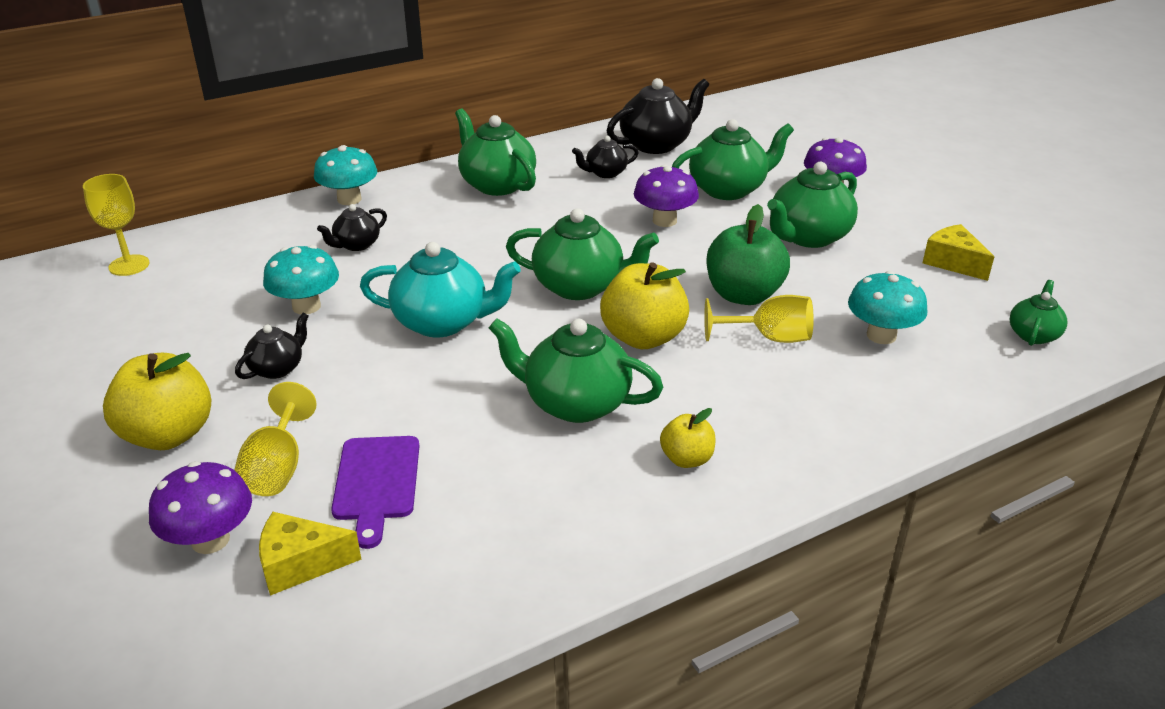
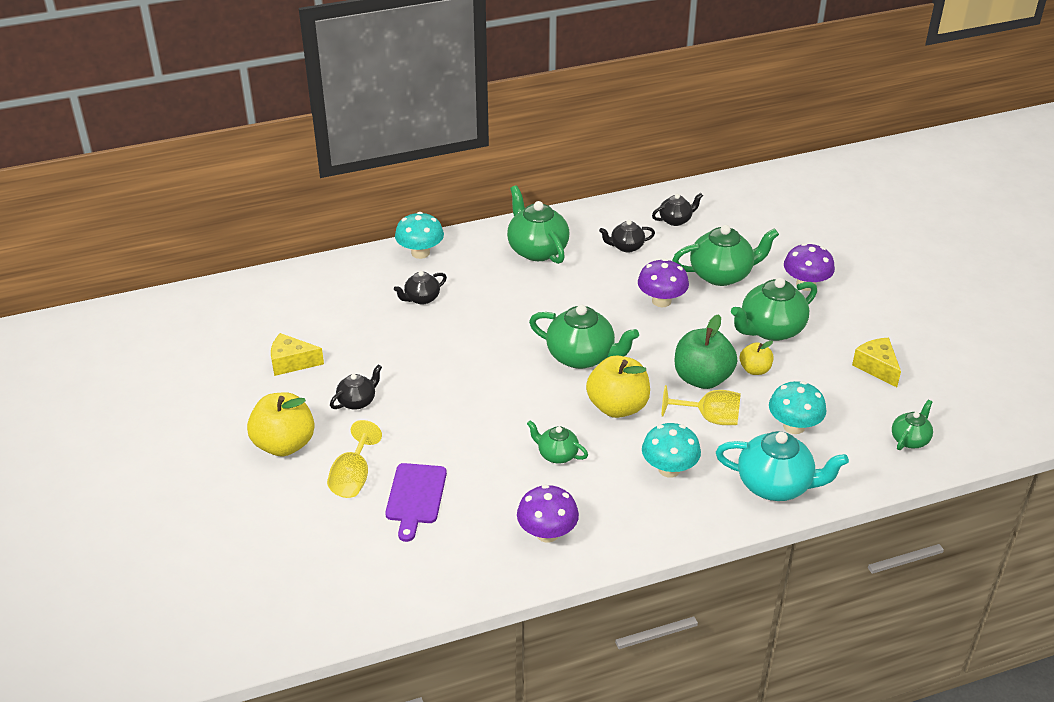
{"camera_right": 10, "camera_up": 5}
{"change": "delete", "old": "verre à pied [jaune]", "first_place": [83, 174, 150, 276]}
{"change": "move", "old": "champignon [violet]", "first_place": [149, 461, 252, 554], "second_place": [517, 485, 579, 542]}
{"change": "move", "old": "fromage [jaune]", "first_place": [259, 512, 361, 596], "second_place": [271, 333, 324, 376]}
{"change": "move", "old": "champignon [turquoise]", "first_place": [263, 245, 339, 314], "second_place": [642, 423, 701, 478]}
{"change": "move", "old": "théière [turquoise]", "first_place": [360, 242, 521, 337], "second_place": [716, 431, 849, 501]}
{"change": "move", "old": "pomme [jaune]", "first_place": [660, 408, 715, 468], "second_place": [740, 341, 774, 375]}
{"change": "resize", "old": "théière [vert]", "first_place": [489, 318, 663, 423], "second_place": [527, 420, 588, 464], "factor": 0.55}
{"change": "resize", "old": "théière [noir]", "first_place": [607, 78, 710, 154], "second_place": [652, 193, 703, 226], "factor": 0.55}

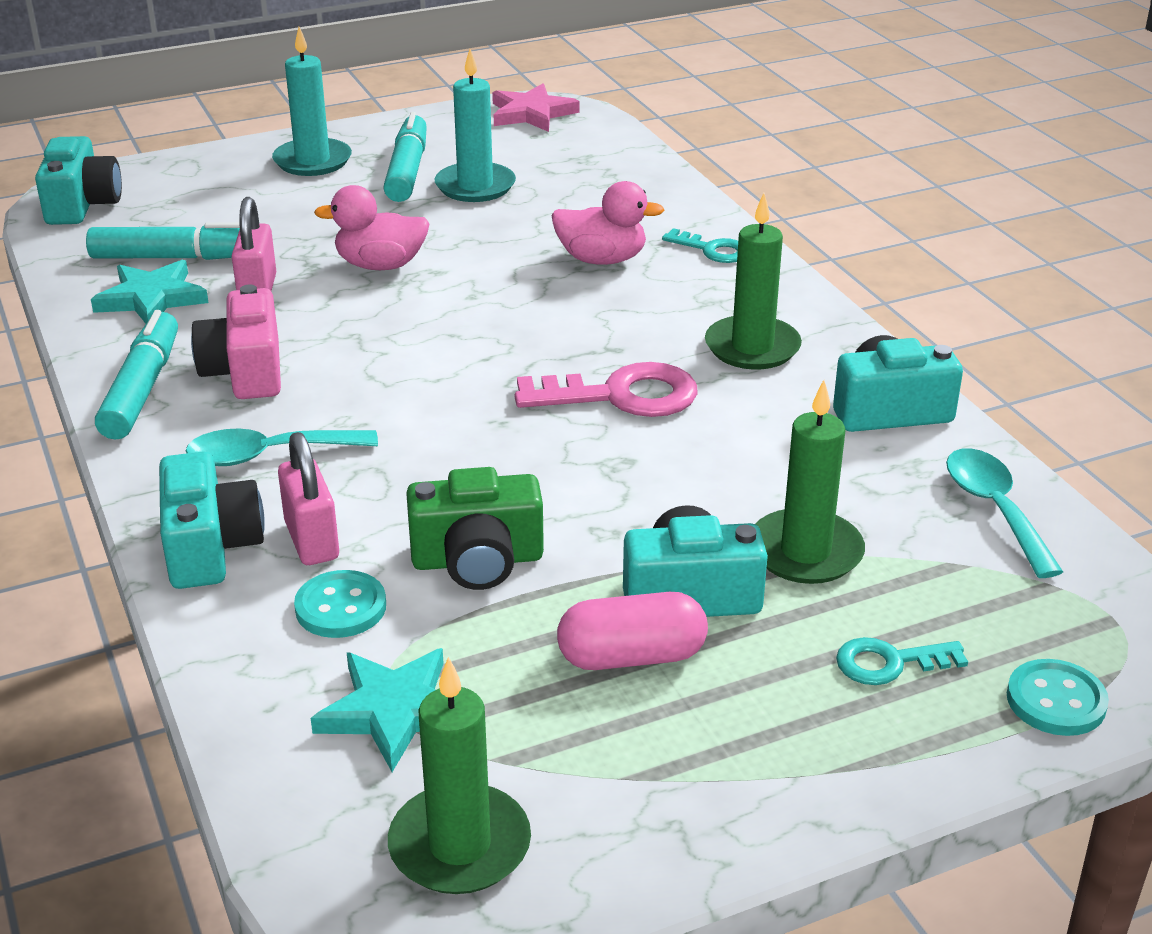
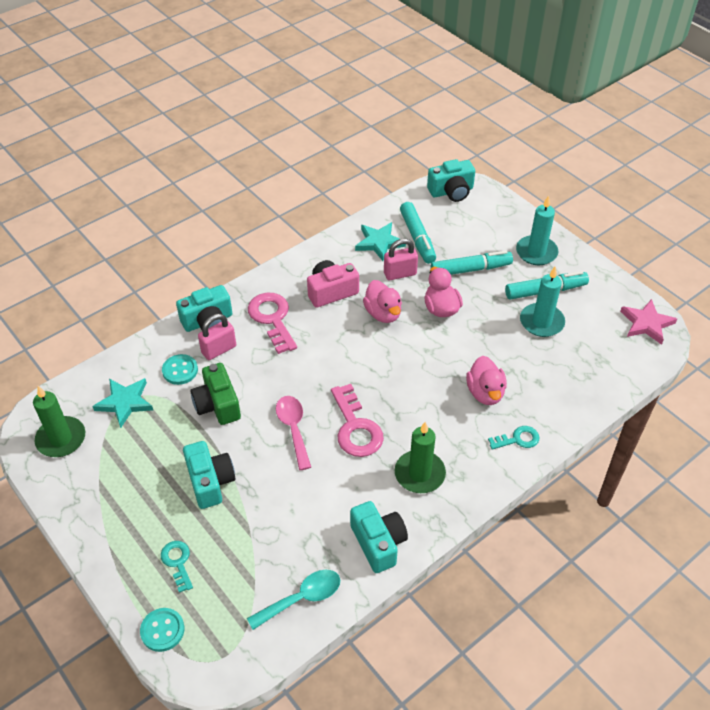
{"camera_right": 75, "camera_up": 15}
{"change": "delete", "old": "gélule [rose]", "first_place": [557, 592, 708, 670]}
{"change": "delete", "old": "bougie [vert]", "first_place": [756, 380, 865, 584]}
{"change": "insert", "new": "cuillère [rose]", "second_place": [276, 396, 311, 470]}
{"change": "insert", "new": "canard [rose]", "second_place": [363, 280, 402, 323]}
{"change": "move", "old": "feutre [turquoise]", "first_place": [95, 310, 178, 440], "second_place": [431, 251, 513, 275]}
{"change": "replace", "old": "cuillère [turquoise]", "new": "clé [rose]", "first_place": [186, 428, 378, 466], "second_place": [248, 293, 297, 354]}
{"change": "rotate", "old": "clé [turquoise]", "first_place": [662, 228, 738, 263], "second_place": [488, 426, 539, 450], "degrees": -120}

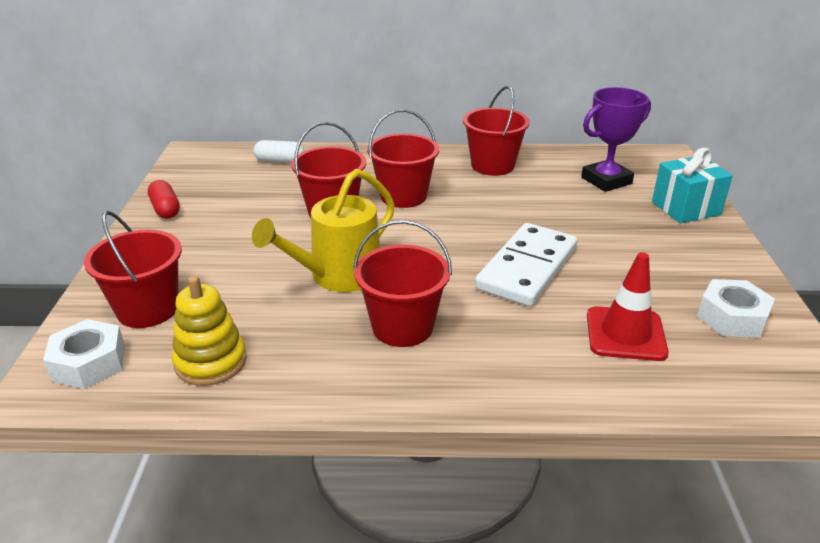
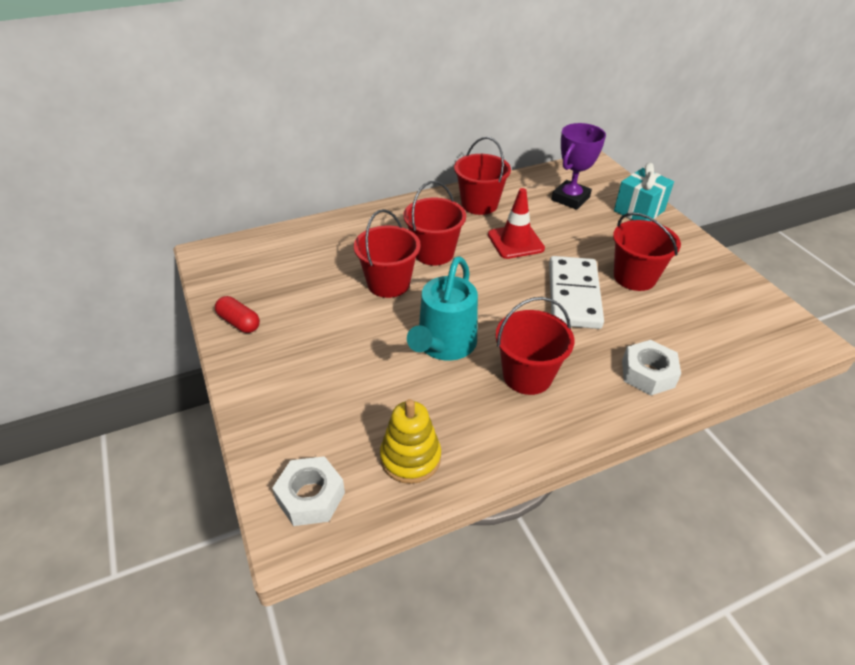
{"camera_right": -25, "camera_up": 10}
{"change": "delete", "old": "gélule [blanc]", "first_place": [253, 140, 304, 163]}
{"change": "move", "old": "seau [rouge]", "first_place": [84, 211, 182, 328], "second_place": [613, 212, 681, 291]}
{"change": "move", "old": "cône de chantier [rouge]", "first_place": [587, 252, 669, 361], "second_place": [488, 188, 545, 259]}
{"change": "move", "old": "écrou [blanc]", "first_place": [697, 279, 775, 338], "second_place": [622, 340, 681, 396]}
{"change": "recolor", "old": "arrosoir [jaune]", "new": "arrosoir [turquoise]", "first_place": [252, 169, 395, 292], "second_place": [407, 256, 478, 361]}

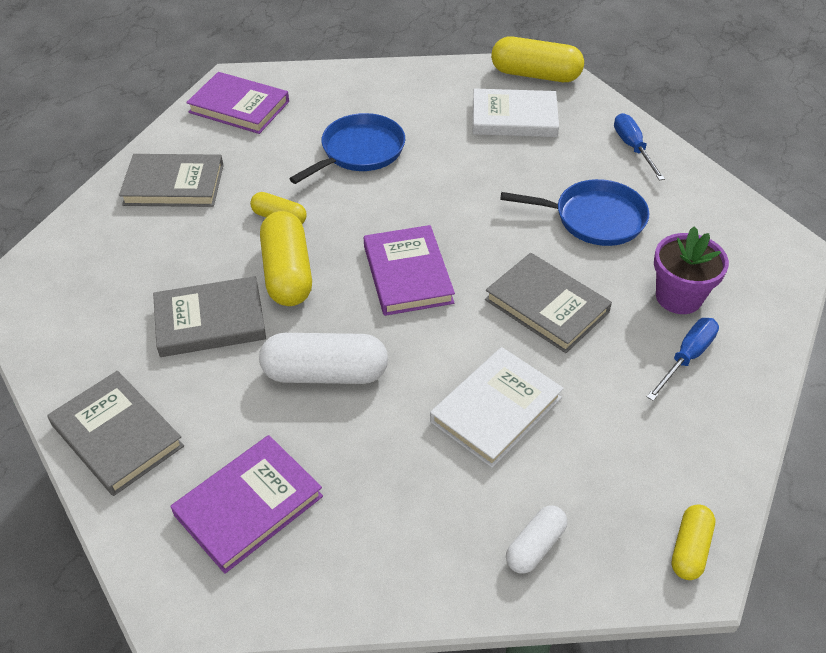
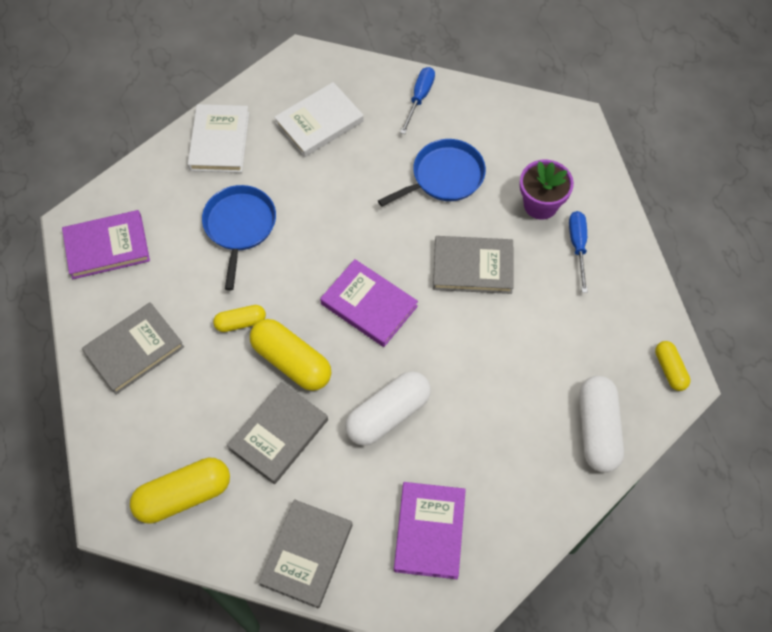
{"camera_right": -40, "camera_up": 15}
{"change": "move", "old": "livre [blanc]", "first_place": [430, 347, 564, 468], "second_place": [188, 104, 249, 173]}
{"change": "move", "old": "gélule [jaune]", "first_place": [491, 36, 584, 82], "second_place": [130, 458, 230, 524]}
{"change": "rotate", "old": "livre [gris]", "first_place": [47, 371, 184, 496], "second_place": [258, 499, 352, 609], "degrees": -75}
{"change": "rotate", "old": "tournevis [bleu]", "first_place": [614, 113, 665, 180], "second_place": [400, 67, 435, 134], "degrees": 75}
{"change": "resize", "old": "gélule [blanc]", "first_place": [506, 505, 567, 574], "second_place": [579, 376, 624, 473], "factor": 1.79}

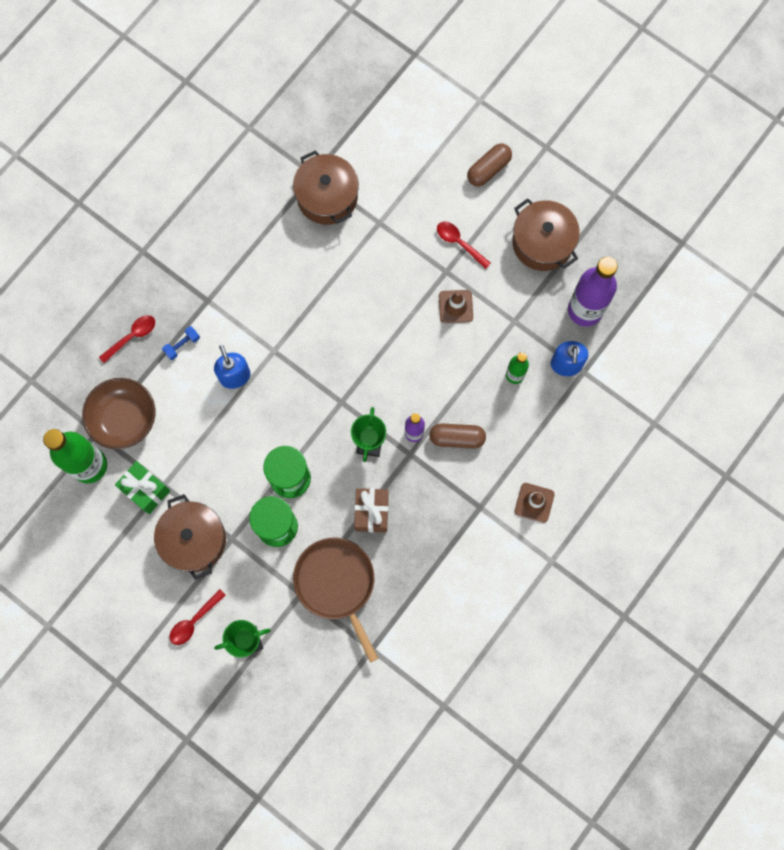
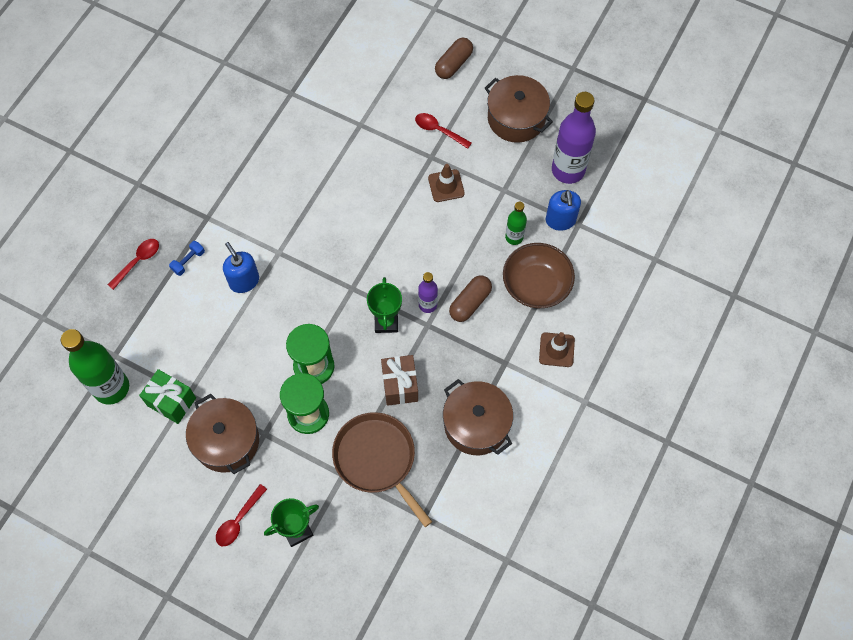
{"camera_right": -10, "camera_up": -10}
{"change": "move", "old": "bol [marron]", "first_place": [82, 378, 155, 449], "second_place": [503, 243, 575, 308]}
{"change": "move", "old": "marmite [marron]", "first_place": [293, 150, 359, 225], "second_place": [443, 379, 513, 455]}
{"change": "rotate", "old": "gélule [marron]", "first_place": [429, 424, 486, 448], "second_place": [449, 276, 492, 322], "degrees": -45}

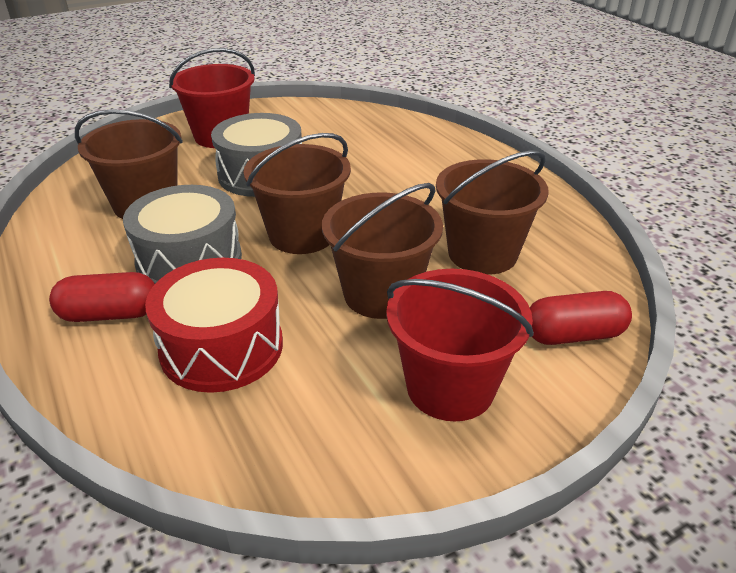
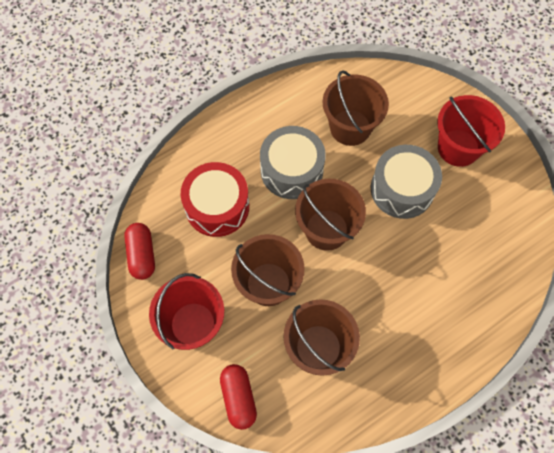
{"camera_right": 85, "camera_up": 30}
{"change": "move", "old": "gélule [rouge]", "first_place": [49, 272, 155, 322], "second_place": [124, 223, 155, 280]}

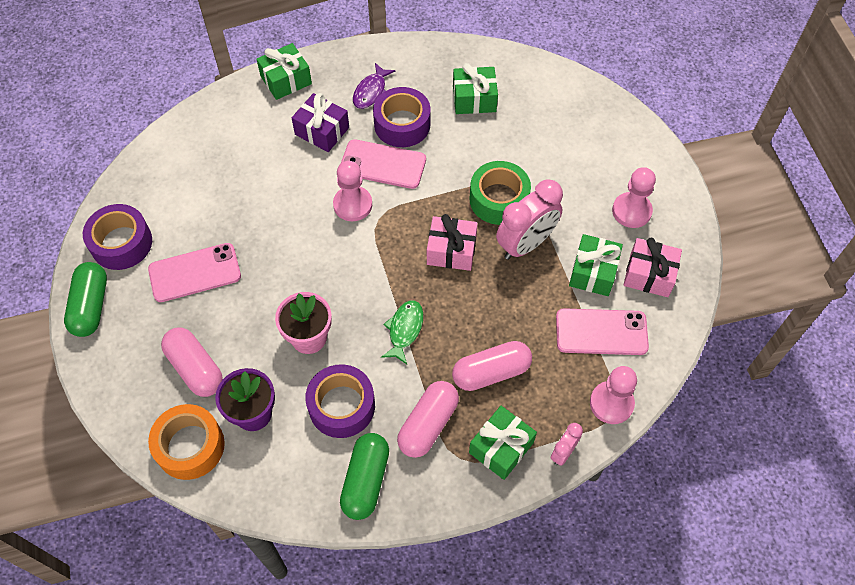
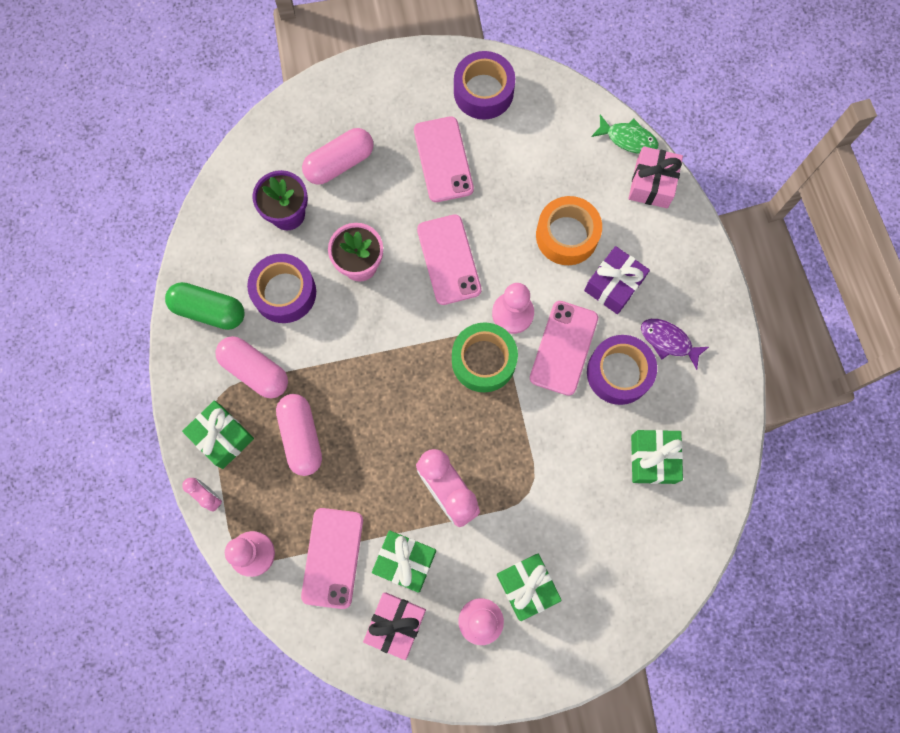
{"camera_right": 95, "camera_up": 15}
{"change": "delete", "old": "gélule [vert]", "first_place": [64, 262, 107, 337]}
{"change": "insert", "new": "téléphone [rose]", "second_place": [417, 214, 482, 305]}
{"change": "move", "old": "ruban adhésif [orange]", "first_place": [148, 404, 225, 480], "second_place": [536, 196, 602, 265]}
{"change": "move", "old": "cadeau [vert]", "first_place": [257, 43, 312, 100], "second_place": [497, 554, 562, 621]}
{"change": "move", "old": "poisson [vert]", "first_place": [381, 300, 423, 364], "second_place": [591, 115, 658, 154]}
{"change": "move", "old": "cadeau [rose]", "first_place": [427, 214, 478, 271], "second_place": [628, 146, 683, 208]}
{"change": "move", "old": "ruban adhésif [vert]", "first_place": [470, 161, 531, 225], "second_place": [452, 322, 518, 392]}

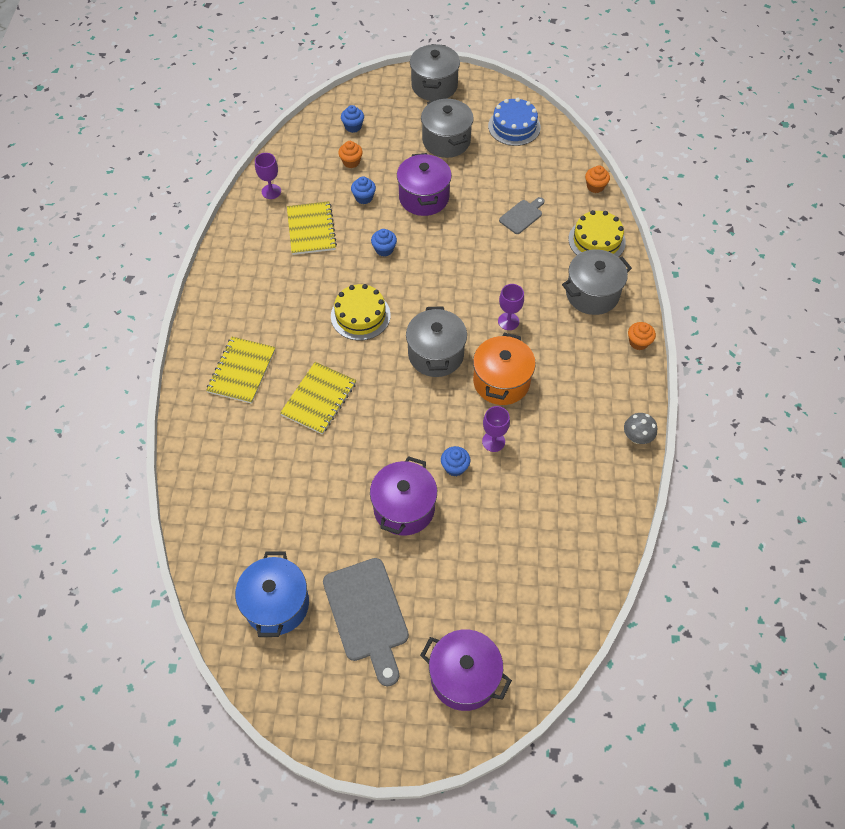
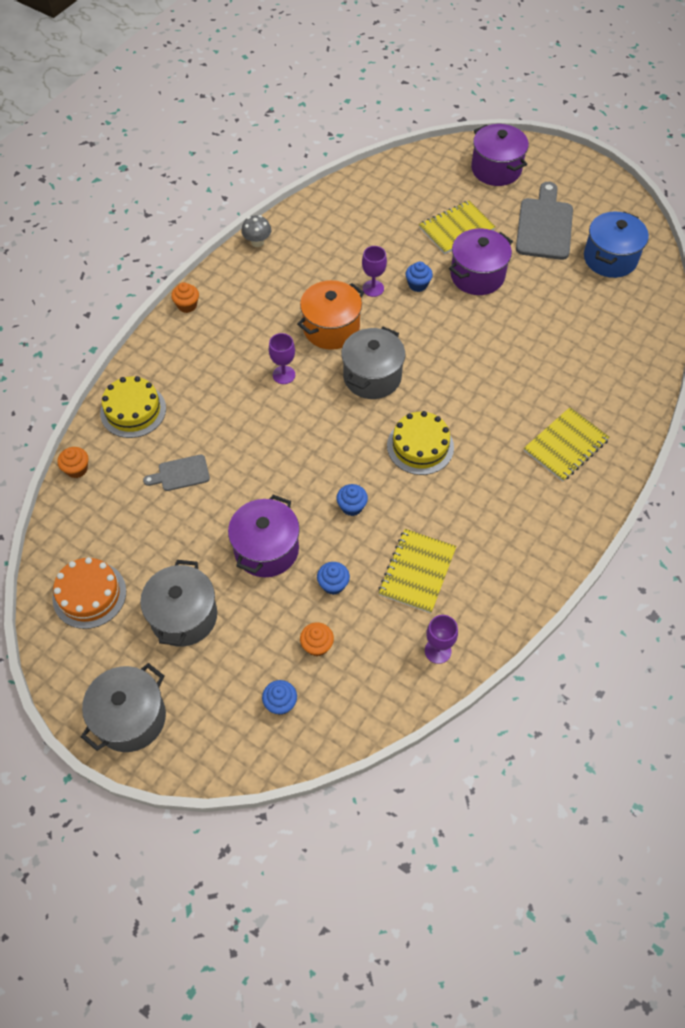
{"camera_right": -150, "camera_up": 0}
{"change": "delete", "old": "marmite [gris]", "first_place": [562, 249, 632, 315]}
{"change": "move", "old": "carnet [jaune]", "first_place": [280, 362, 356, 434], "second_place": [419, 200, 496, 254]}
{"change": "recolor", "old": "gâteau [bleu]", "new": "gâteau [orange]", "first_place": [488, 98, 541, 146], "second_place": [52, 557, 126, 629]}

